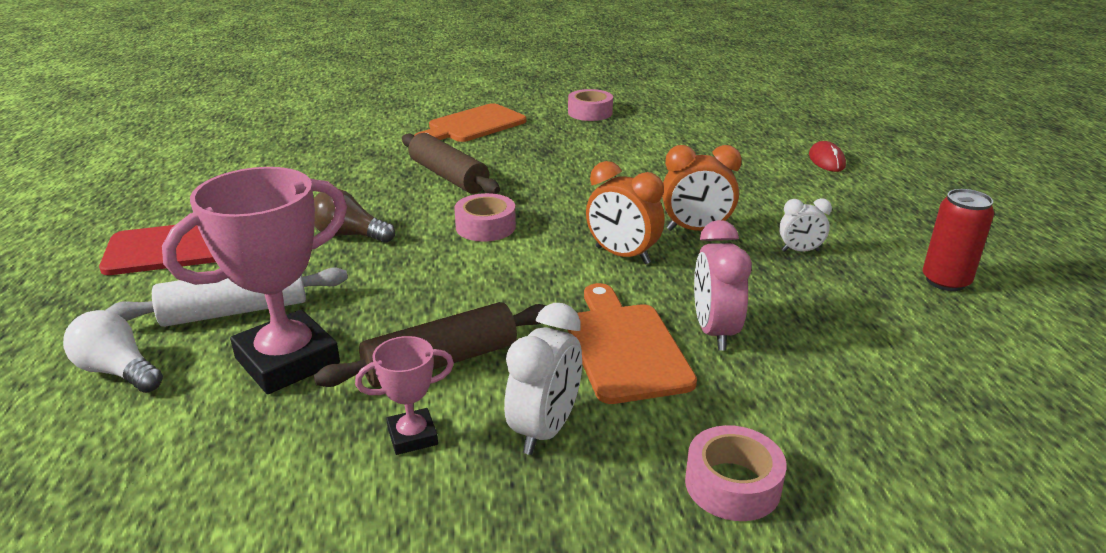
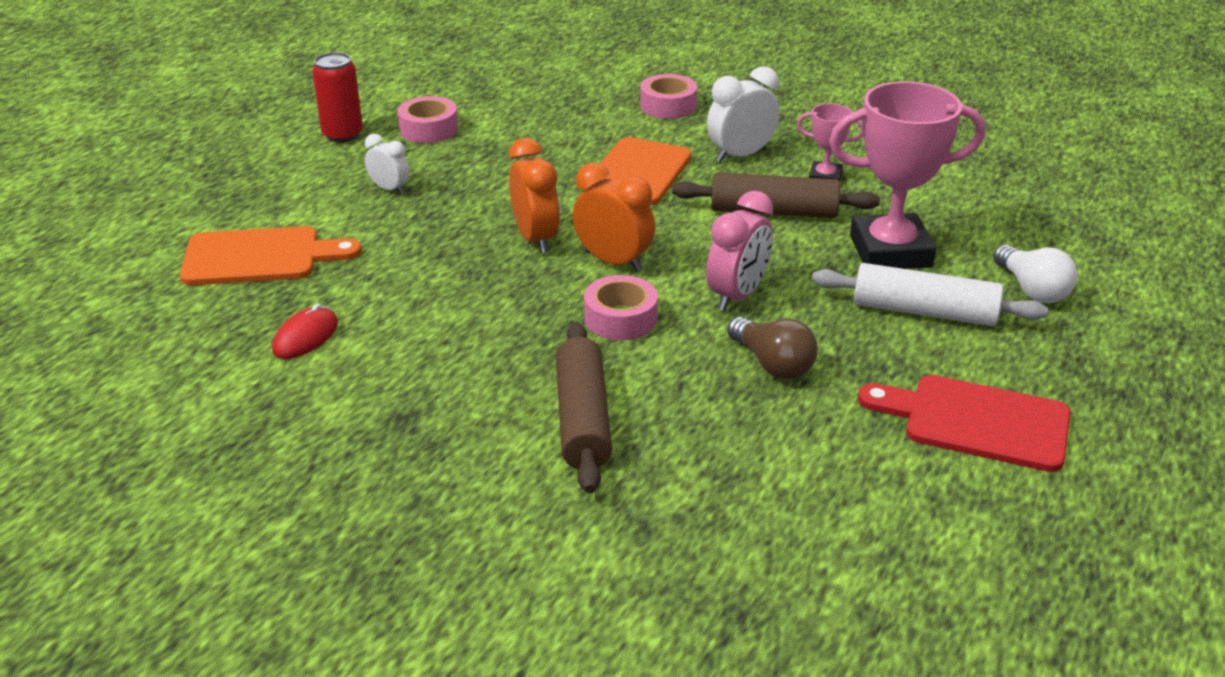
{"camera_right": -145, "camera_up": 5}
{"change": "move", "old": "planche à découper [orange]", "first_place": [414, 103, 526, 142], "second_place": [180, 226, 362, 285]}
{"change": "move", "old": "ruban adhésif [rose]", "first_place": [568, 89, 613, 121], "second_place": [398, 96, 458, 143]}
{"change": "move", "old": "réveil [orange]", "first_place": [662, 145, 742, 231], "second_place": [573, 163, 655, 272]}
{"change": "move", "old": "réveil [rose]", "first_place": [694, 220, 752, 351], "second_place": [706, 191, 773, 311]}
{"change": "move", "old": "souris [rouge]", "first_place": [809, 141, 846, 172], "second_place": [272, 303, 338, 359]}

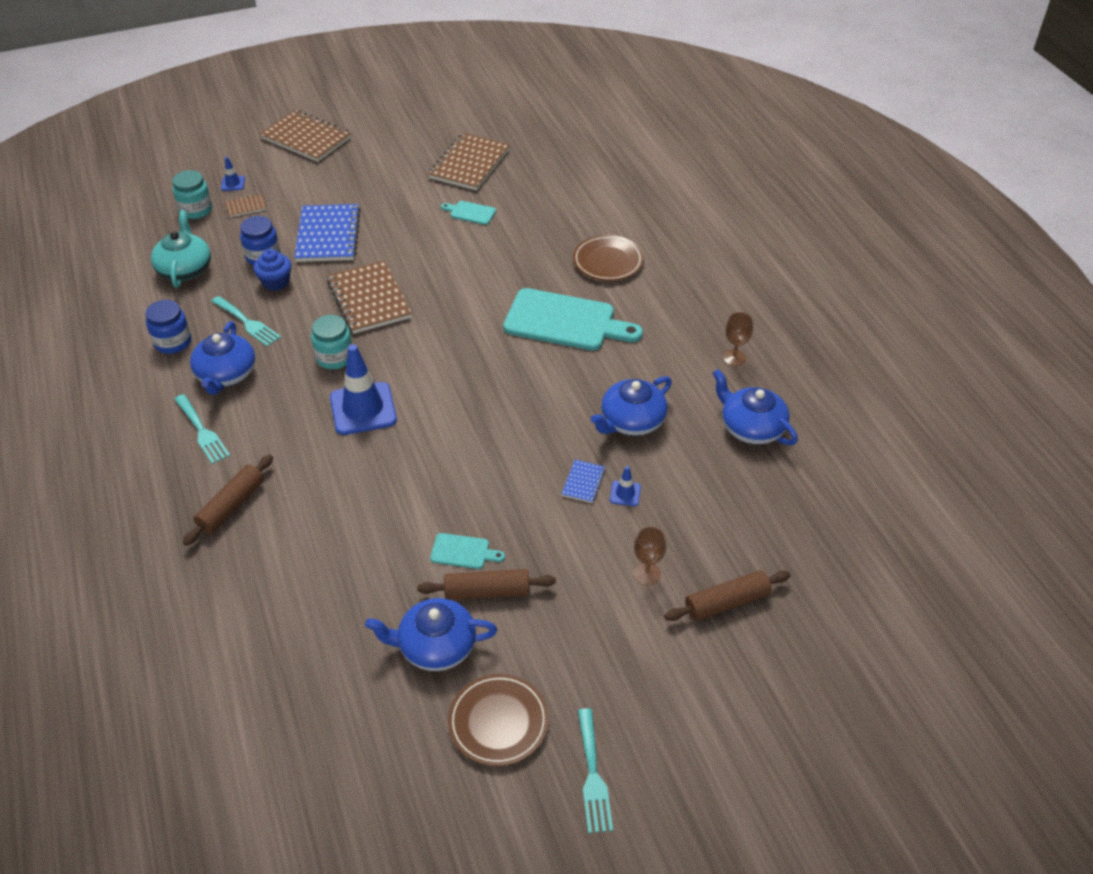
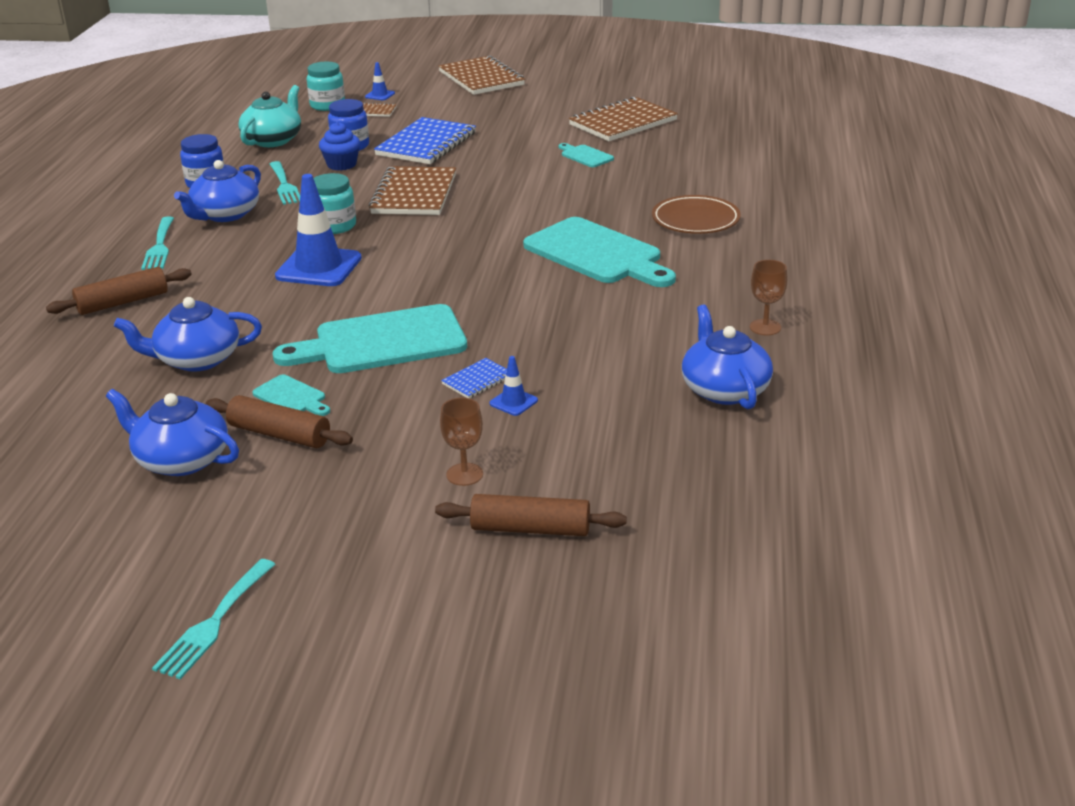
{"camera_right": 30, "camera_up": -15}
{"change": "delete", "old": "assiette [marron]", "first_place": [448, 674, 549, 766]}
{"change": "insert", "new": "planche à découper [turquoise]", "second_place": [273, 304, 467, 373]}
{"change": "move", "old": "théière [bleu]", "first_place": [591, 376, 672, 436], "second_place": [114, 297, 262, 372]}

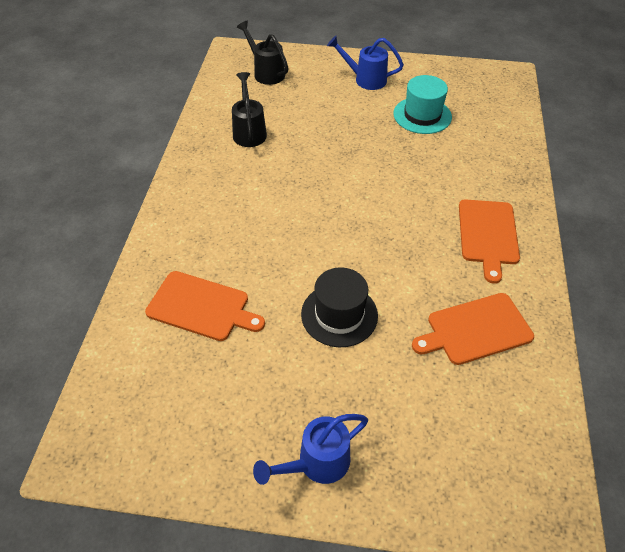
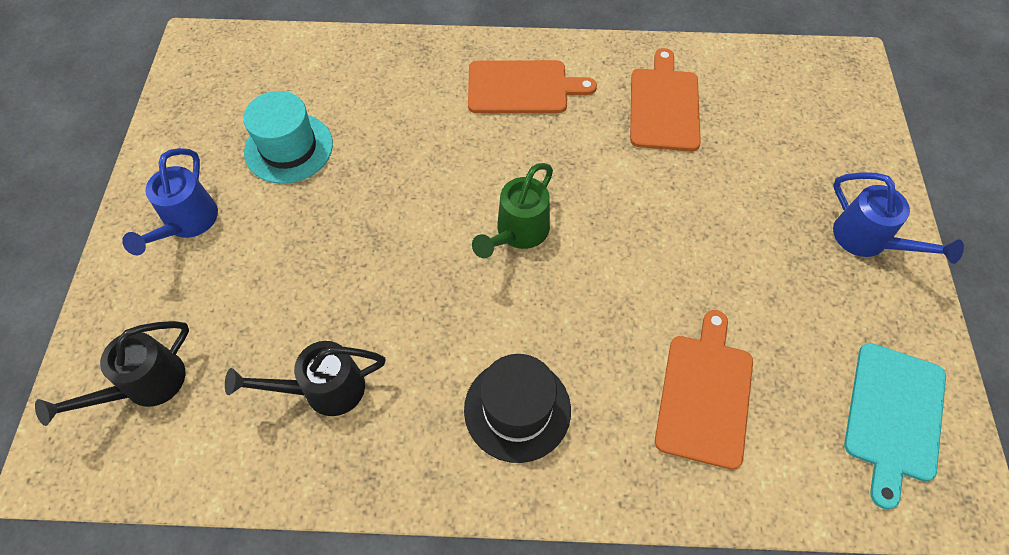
{"camera_right": -95, "camera_up": 10}
{"change": "insert", "new": "arrosoir [vert]", "second_place": [472, 163, 553, 258]}
{"change": "insert", "new": "planche à découper [turquoise]", "second_place": [844, 343, 946, 509]}
{"change": "move", "old": "chapeau [noir]", "first_place": [301, 267, 378, 347], "second_place": [464, 354, 571, 463]}
{"change": "rotate", "old": "planche à découper [orange]", "first_place": [412, 293, 534, 365], "second_place": [630, 48, 701, 151], "degrees": -150}

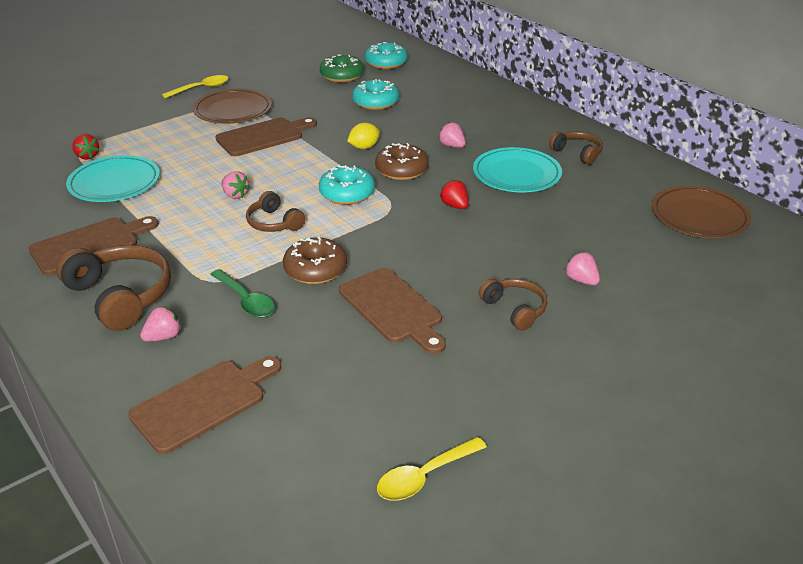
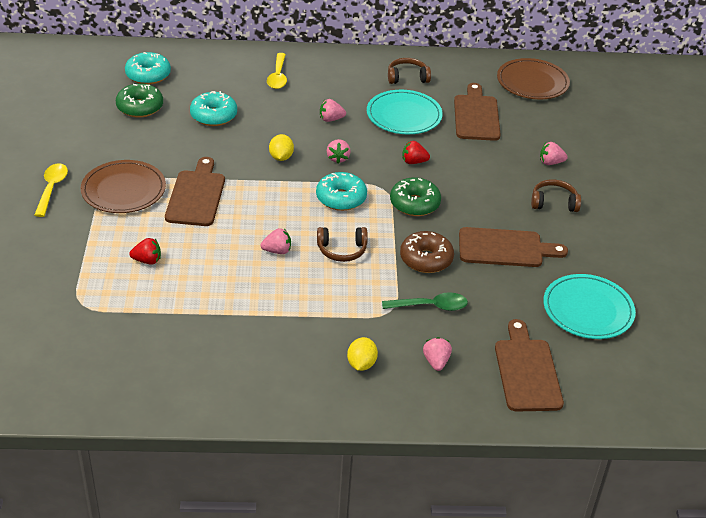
{"camera_right": -55, "camera_up": 5}
{"change": "insert", "new": "beignet [vert]", "second_place": [390, 177, 441, 216]}
{"change": "move", "old": "planche à découper [marron]", "first_place": [28, 216, 159, 275], "second_place": [454, 83, 501, 141]}
{"change": "move", "old": "assiette [turquoise]", "first_place": [66, 155, 160, 202], "second_place": [543, 274, 636, 339]}
{"change": "move", "old": "fraise [rouge]", "first_place": [72, 134, 99, 160], "second_place": [129, 238, 161, 265]}
{"change": "move", "old": "cuillère [jaune]", "first_place": [377, 437, 487, 501], "second_place": [267, 53, 287, 89]}
{"change": "replace", "old": "casque audio [marron]", "new": "citron [jaune]", "first_place": [56, 245, 171, 331], "second_place": [347, 337, 378, 371]}
{"change": "replace", "old": "beignet [marron]", "new": "fraise [rose]", "first_place": [375, 143, 429, 180], "second_place": [327, 139, 351, 163]}

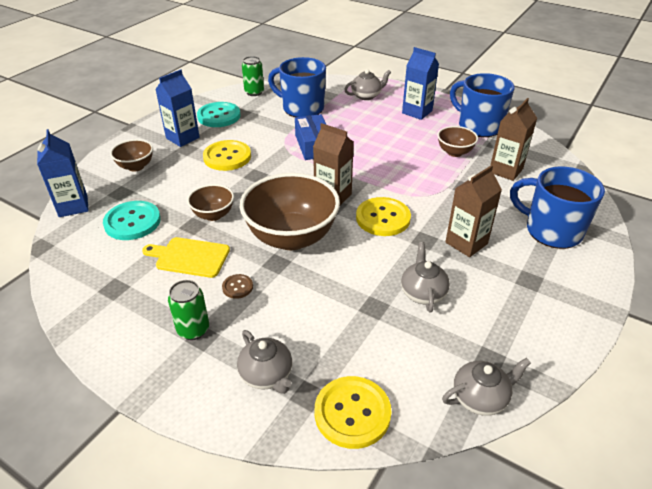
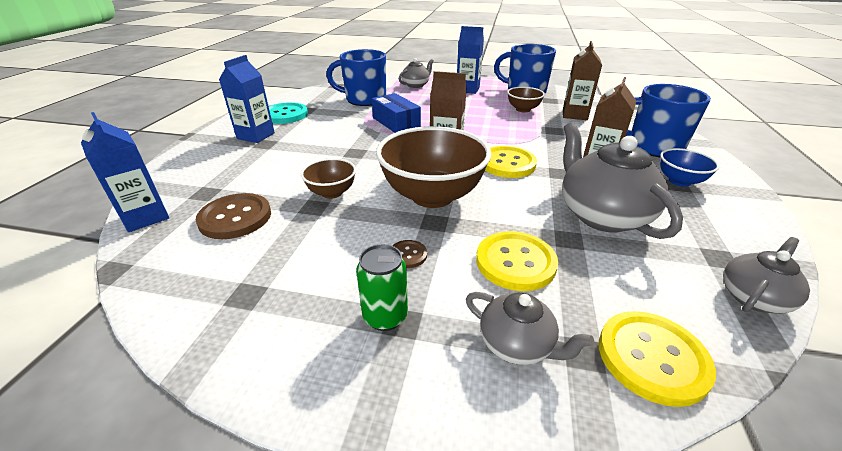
{"camera_right": -20, "camera_up": -5}
{"change": "delete", "old": "bol [marron]", "first_place": [110, 139, 153, 172]}
{"change": "delete", "old": "planche à découper [jaune]", "first_place": [142, 237, 230, 278]}
{"change": "delete", "old": "canette [vert]", "first_place": [242, 56, 264, 96]}
{"change": "insert", "new": "bol [bleu]", "second_place": [660, 148, 720, 187]}
{"change": "move", "old": "bouton [jaune]", "first_place": [203, 140, 251, 171], "second_place": [476, 231, 558, 291]}
{"change": "recolor", "old": "bouton [turquoise]", "new": "bouton [marron]", "first_place": [103, 201, 161, 240], "second_place": [196, 193, 271, 239]}
{"change": "resize", "old": "théière [gris]", "first_place": [401, 242, 450, 312], "second_place": [562, 122, 683, 239], "factor": 1.81}

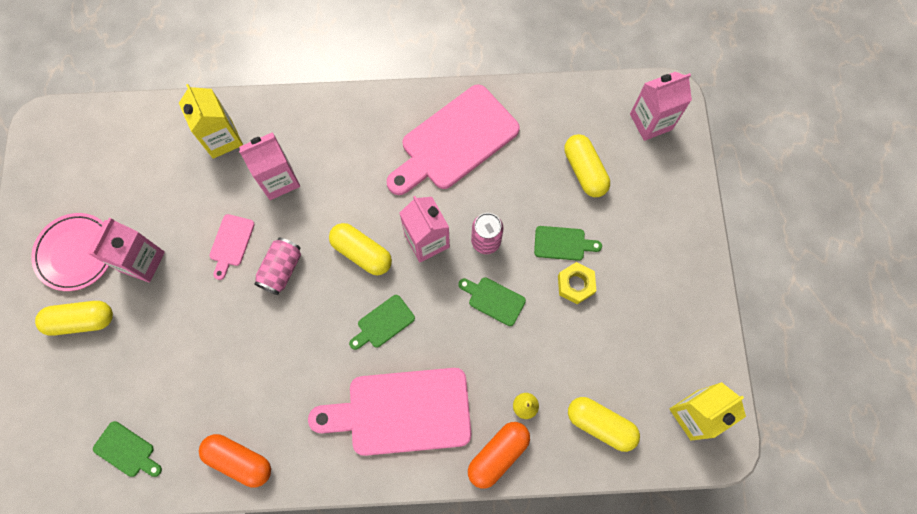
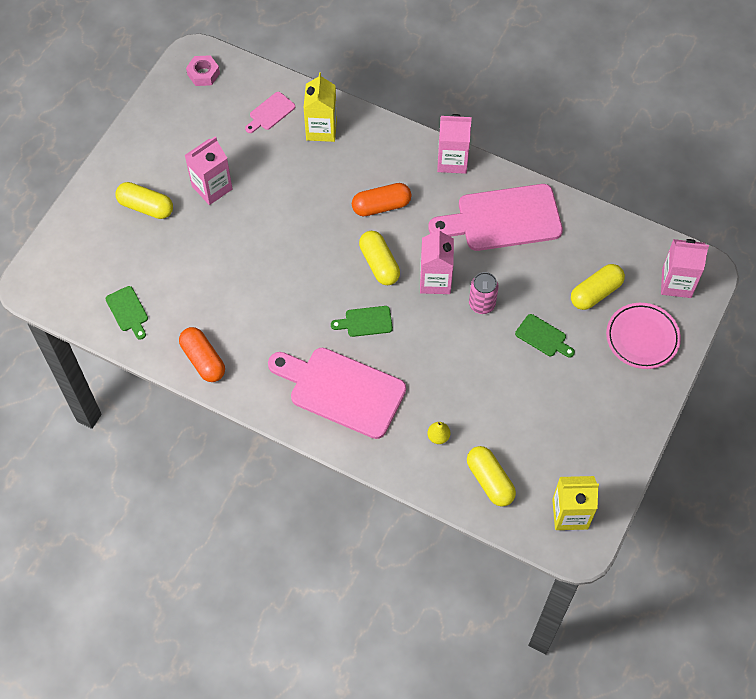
{"camera_right": 30, "camera_up": -10}
{"change": "delete", "old": "canette [rose]", "first_place": [254, 237, 301, 295]}
{"change": "delete", "old": "planche à découper [vert]", "first_place": [458, 277, 526, 326]}
{"change": "delete", "old": "écrou [jaune]", "first_place": [558, 262, 596, 304]}
{"change": "insert", "new": "écrou [rose]", "second_place": [186, 55, 220, 86]}
{"change": "move", "old": "assiette [rose]", "first_place": [31, 213, 109, 291], "second_place": [606, 303, 681, 369]}
{"change": "move", "old": "planche à découper [rose]", "first_place": [209, 214, 255, 280], "second_place": [245, 92, 295, 133]}
{"change": "move", "old": "brique de lait [rose]", "first_place": [239, 132, 300, 200], "second_place": [437, 114, 472, 174]}
{"change": "move", "old": "gélule [orange]", "first_place": [468, 422, 530, 489], "second_place": [352, 183, 411, 216]}
{"change": "rotate", "old": "gélule [jaune]", "first_place": [564, 134, 610, 197], "second_place": [571, 264, 625, 310], "degrees": 45}

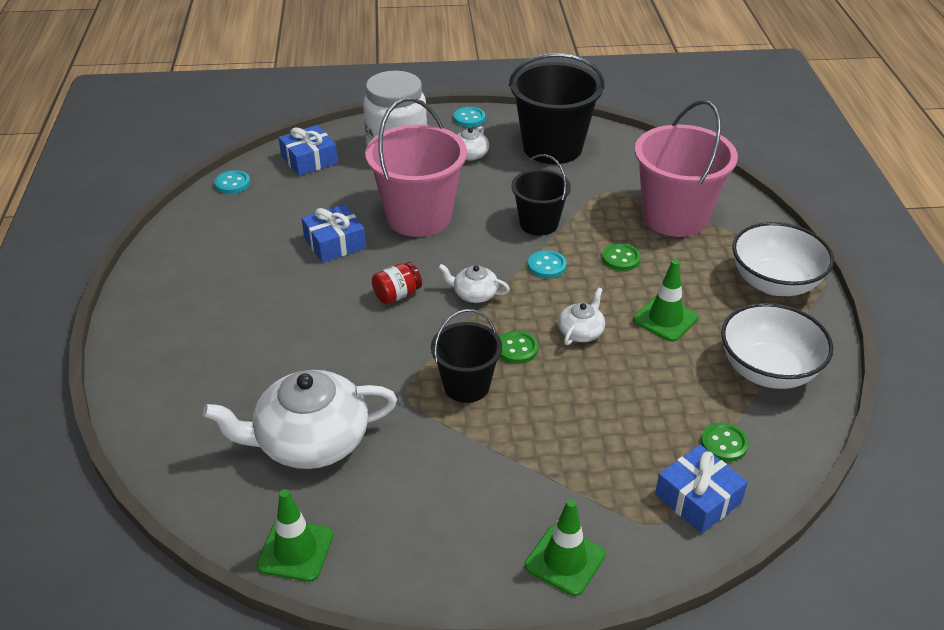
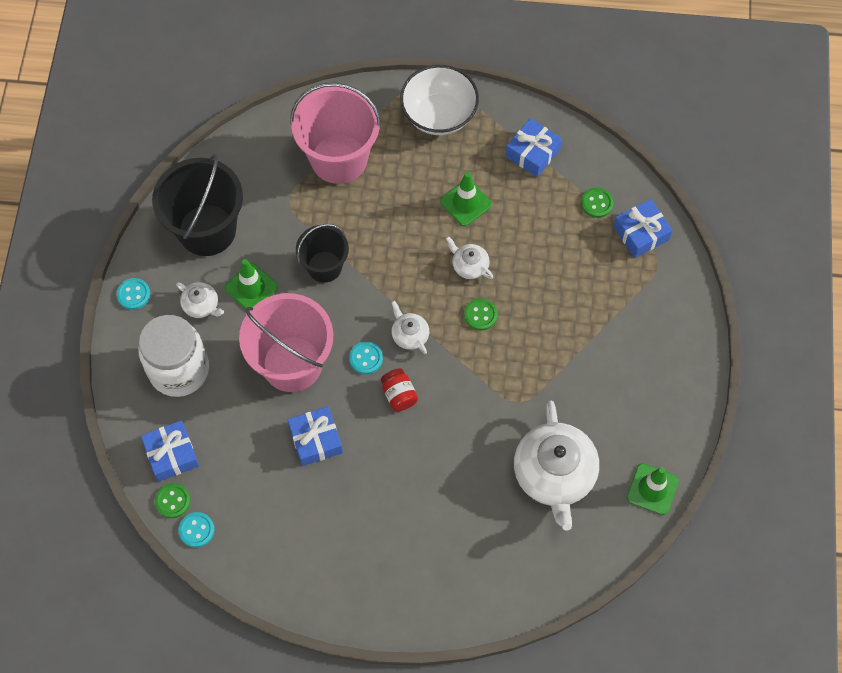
{"camera_right": -80, "camera_up": 25}
{"change": "delete", "old": "seau [noir]", "first_place": [431, 309, 502, 403]}
{"change": "move", "old": "cône de chantier [vert]", "first_place": [525, 499, 606, 596], "second_place": [225, 259, 278, 309]}
{"change": "move", "old": "bouton [turquoise]", "first_place": [528, 250, 567, 278], "second_place": [349, 342, 383, 374]}
{"change": "move", "old": "bouton [vert]", "first_place": [602, 243, 641, 271], "second_place": [155, 483, 191, 518]}
{"change": "replace", "old": "bol [blanc]", "new": "cadeau [bleu]", "first_place": [721, 303, 833, 389], "second_place": [506, 118, 562, 177]}
{"change": "rotate", "old": "théière [blanc]", "first_place": [438, 264, 510, 303], "second_place": [391, 301, 429, 354], "degrees": 120}

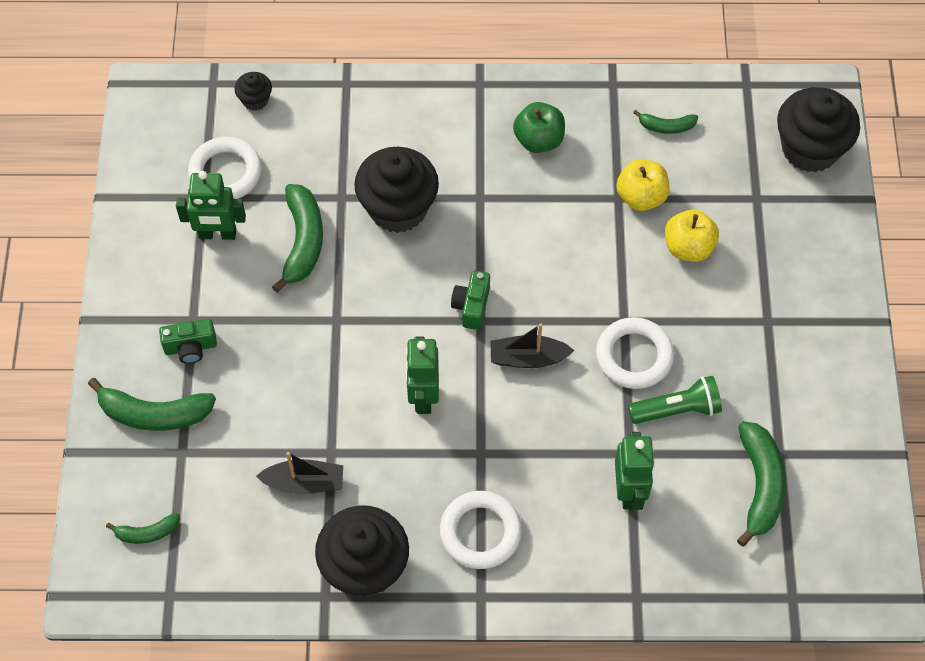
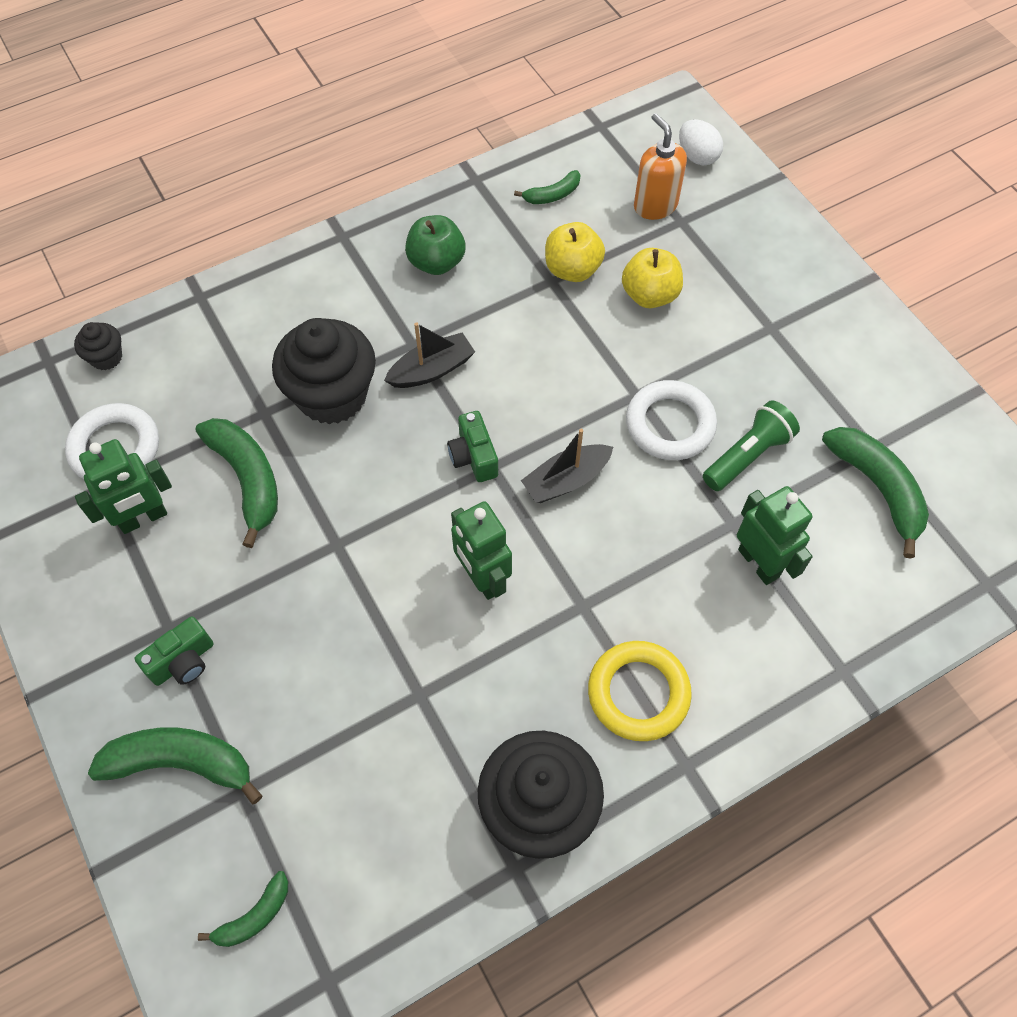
{"camera_right": -30, "camera_up": 0}
{"change": "insert", "new": "distributeur de savon [orange]", "second_place": [634, 113, 687, 220]}
{"change": "move", "old": "bateau [noir]", "first_place": [256, 452, 343, 494], "second_place": [384, 322, 475, 388]}
{"change": "replace", "old": "muffin [noir]", "new": "œuf [blanc]", "first_place": [777, 87, 860, 173], "second_place": [679, 119, 723, 165]}
{"change": "recolor", "old": "anneau [blanc]", "new": "anneau [jaune]", "first_place": [440, 491, 522, 569], "second_place": [588, 641, 692, 741]}
{"change": "rotate", "old": "banane [vert]", "first_place": [88, 378, 216, 431], "second_place": [88, 727, 262, 805], "degrees": -150}

